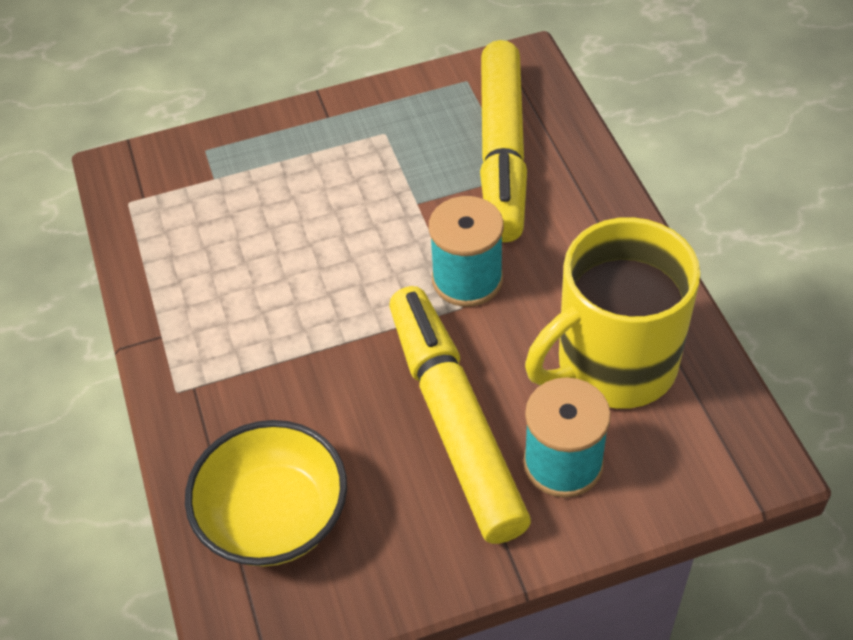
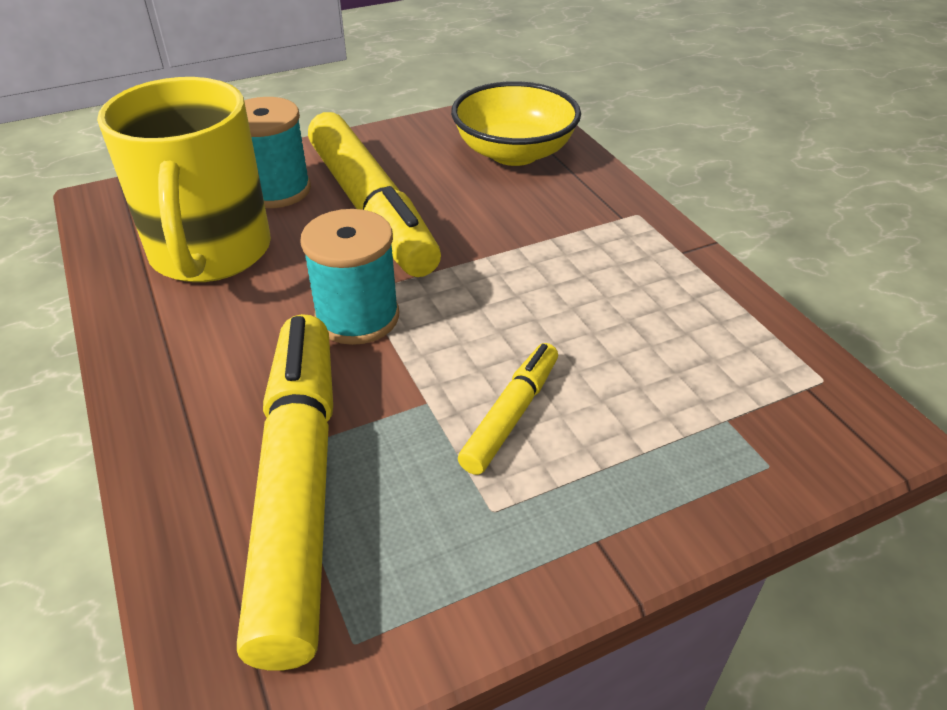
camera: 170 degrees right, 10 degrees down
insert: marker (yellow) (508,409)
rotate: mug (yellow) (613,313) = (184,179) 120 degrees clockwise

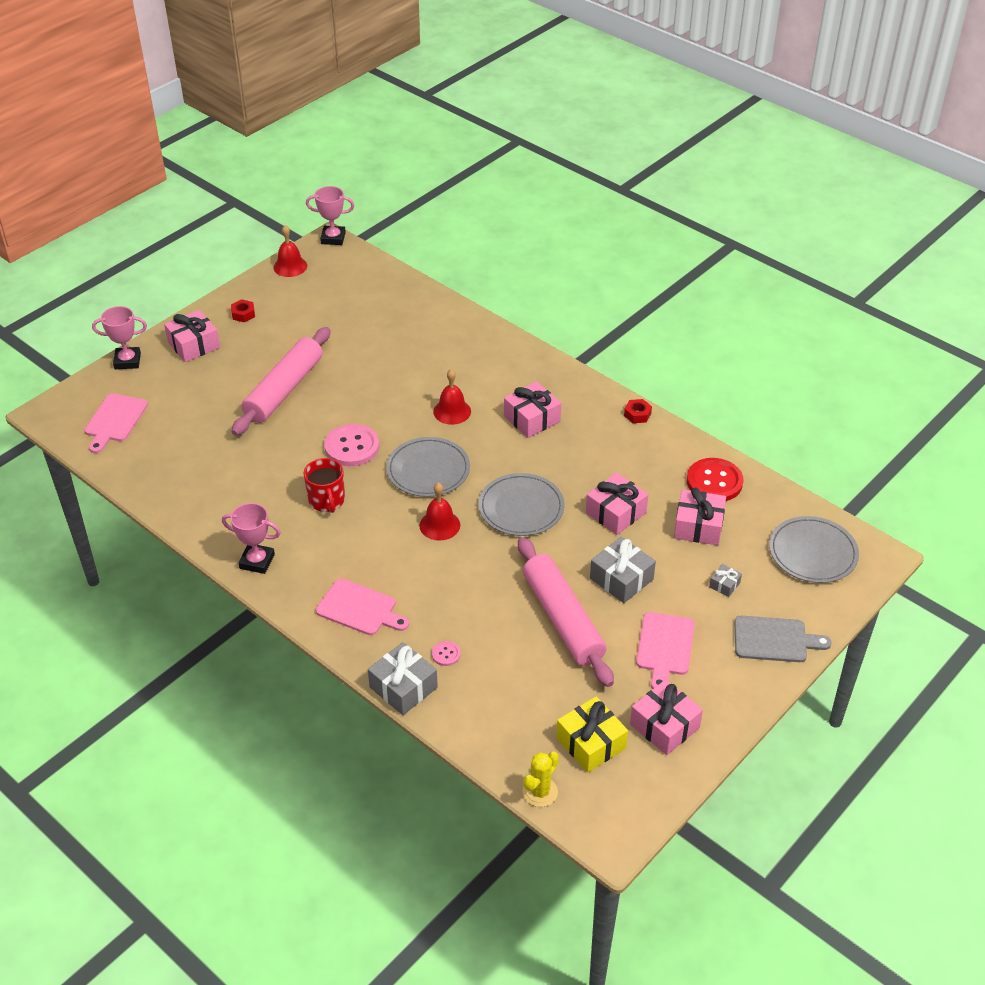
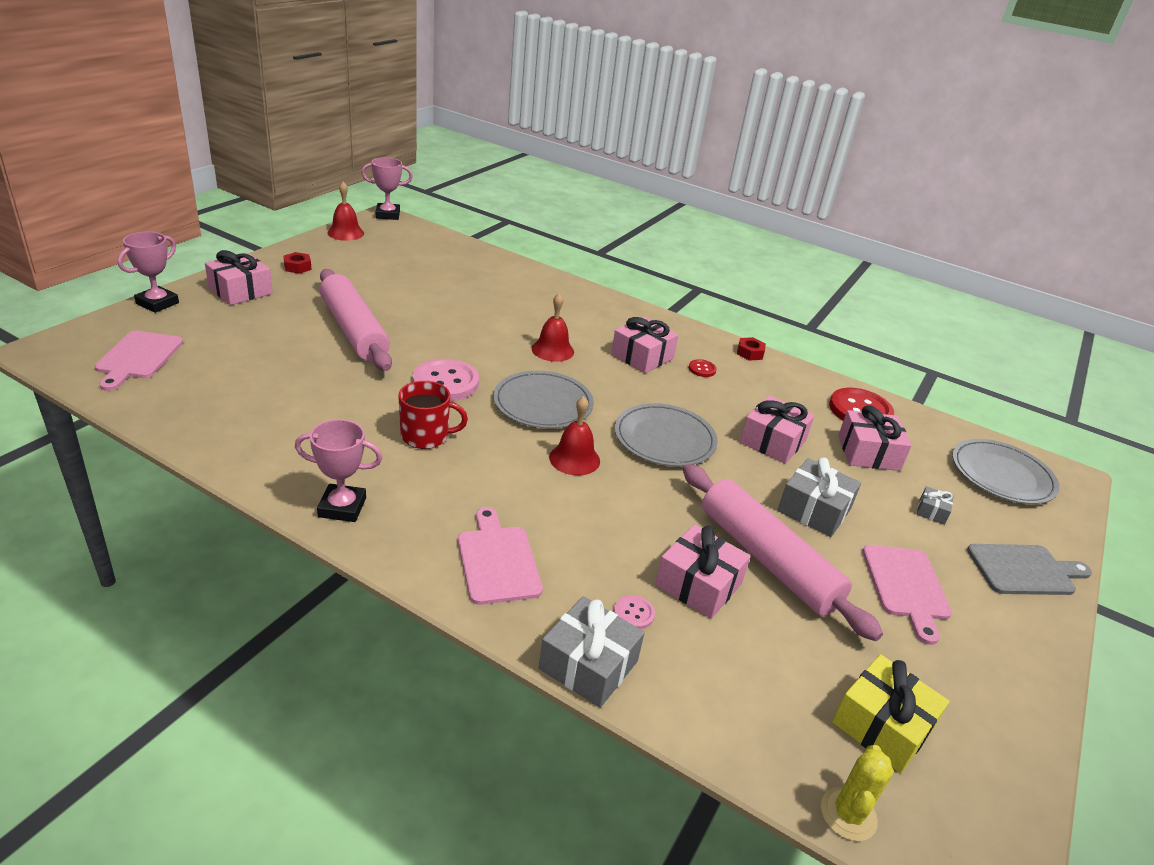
camera: 15 degrees left, 10 degrees down
insert: button (red) (703,368)
move: gift (pink) (666,717) to (703,571)
rotate: trophy (pink) (119,337) = (148,272) 45 degrees counterclockwise; rolling pin (pink) (281,381) = (356,320) 45 degrees counterclockwise; mug (red) (324,485) = (433,415) 60 degrees counterclockwise; cutting board (pink) (362,607) = (500,556) 120 degrees counterclockwise

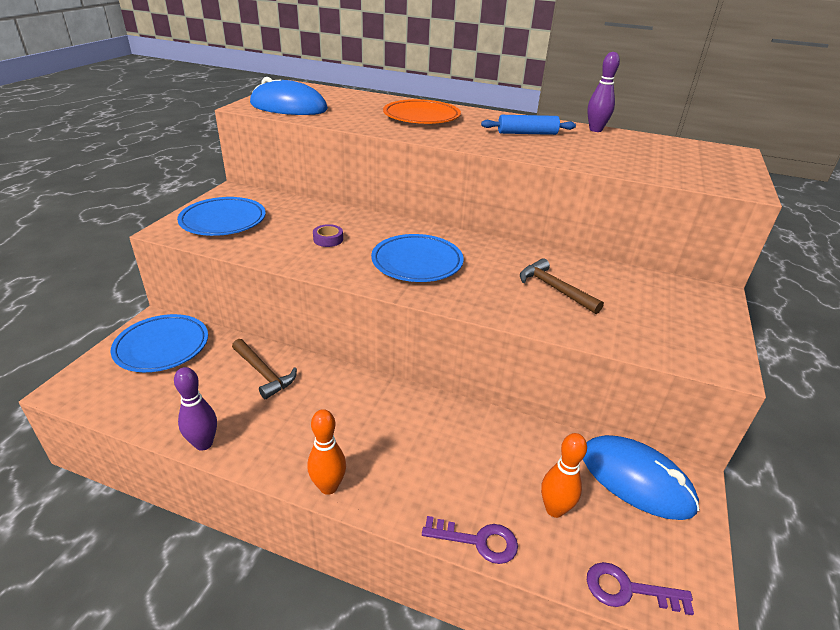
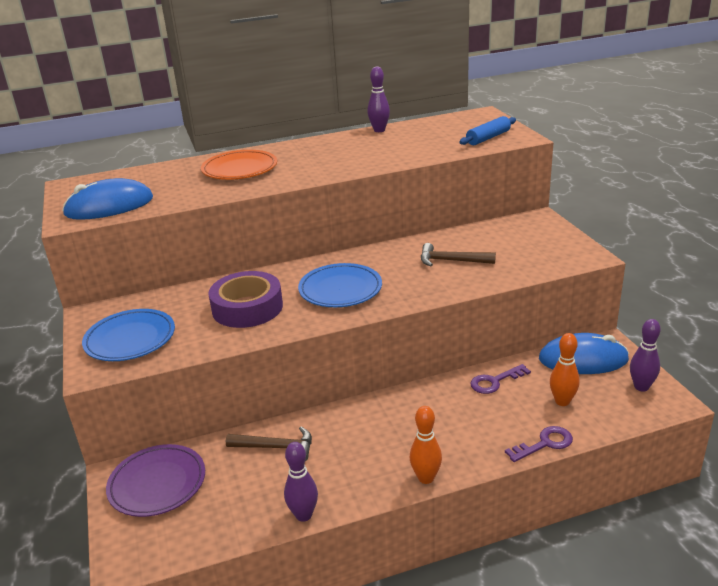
camera: 35 degrees left, 5 degrees down
insert: bowling pin (purple) (645,355)
move: rolling pin (blue) (528,125) to (487,130); key (purple) (640,588) to (500,379)
recolor: plate (blue) (159,343) to plate (purple) (155,480)
resize: tape (purple) (328,235) = (245,299) x2.41

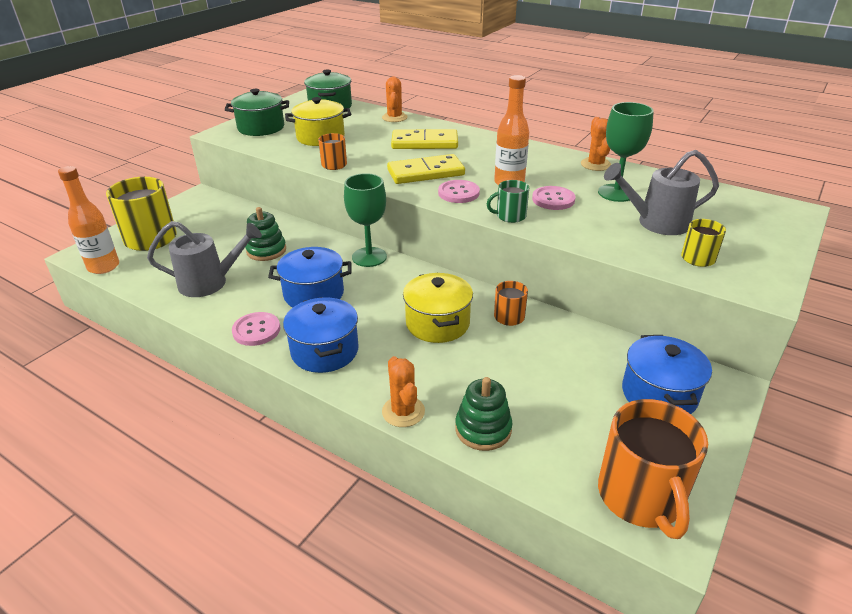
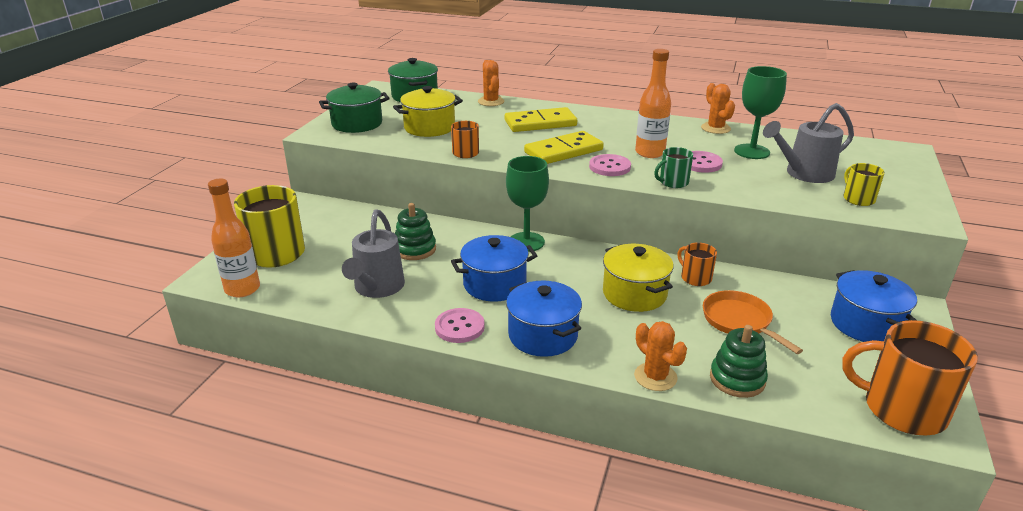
camera: 15 degrees left, 5 degrees down
insert: pan (orange) (753,322)
rotate: watering can (grey) (204,259) = (373,253) 120 degrees clockwise; mug (orange) (653,469) = (910,377) 135 degrees clockwise

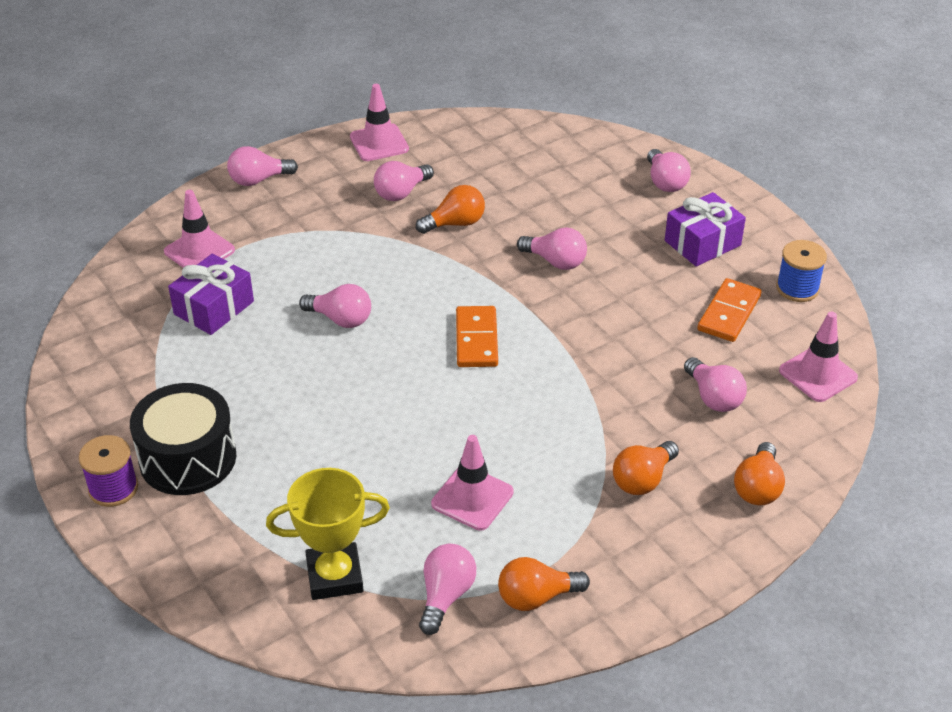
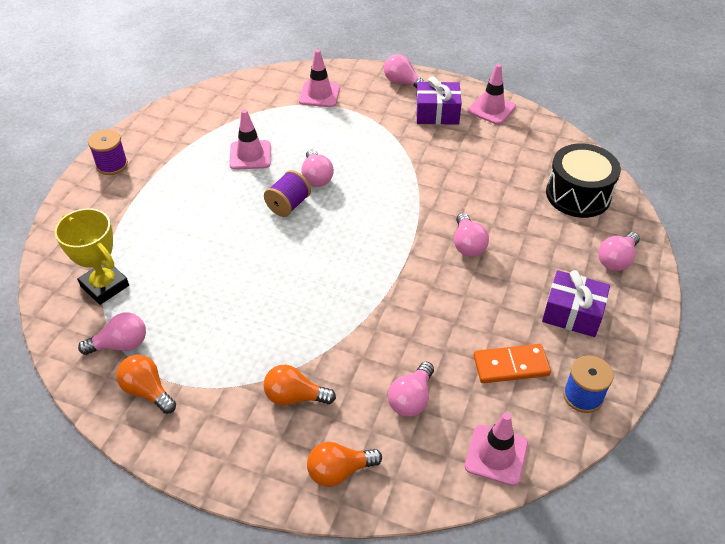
camera: 55 degrees right, 5 degrees up
delete: light bulb (pink) (404,181); light bulb (orange) (450,209); domino (orange) (477,336)
insert: spool (purple) (287,193)
move: gift (purple) (211,294) to (439,100); drum (black) (183,439) to (583,181); traffic cone (pink) (472,483) to (250,139)

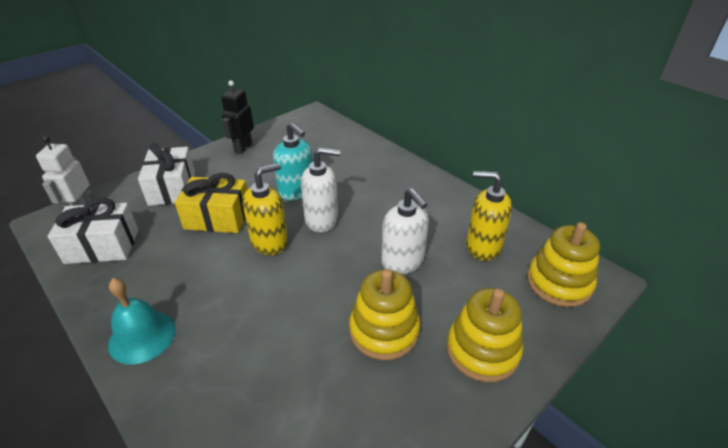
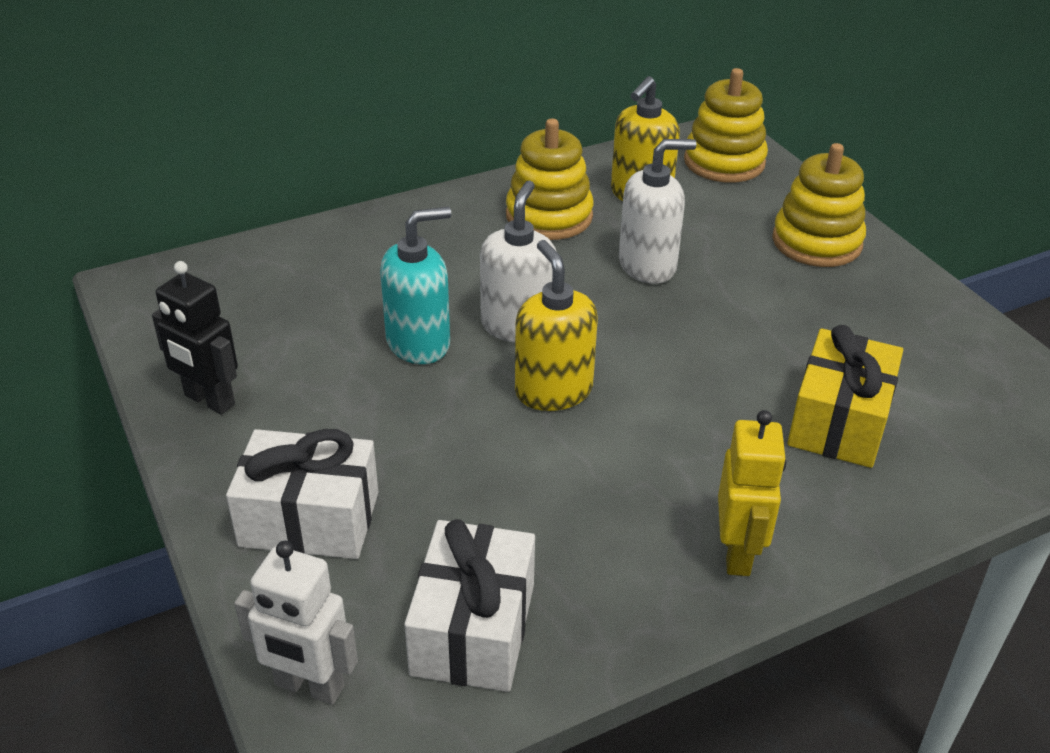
camera: 75 degrees left, 0 degrees up
move: gift (yellow) (211,203) to (845,396); stacking toy (yellow) (384,314) to (550,179)
replace: bell (turquoise) (142,321) to robot (yellow) (752,493)

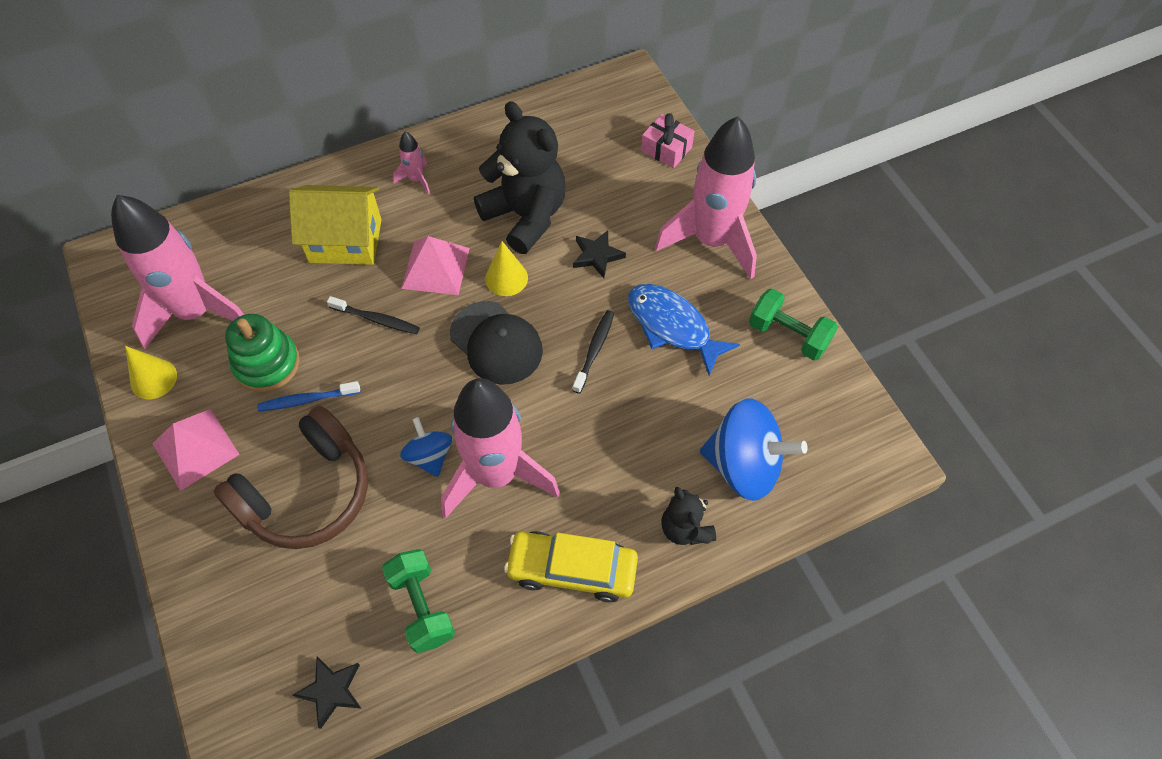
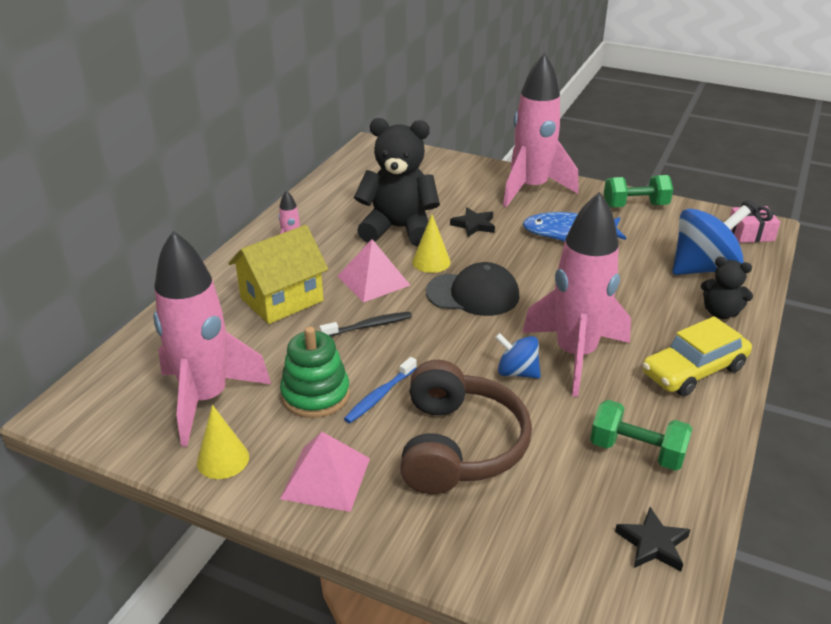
camera: 40 degrees left, 25 degrees down
delete: toothbrush (black) (593,352)
move: gift (pink) (668,140) to (755,221)

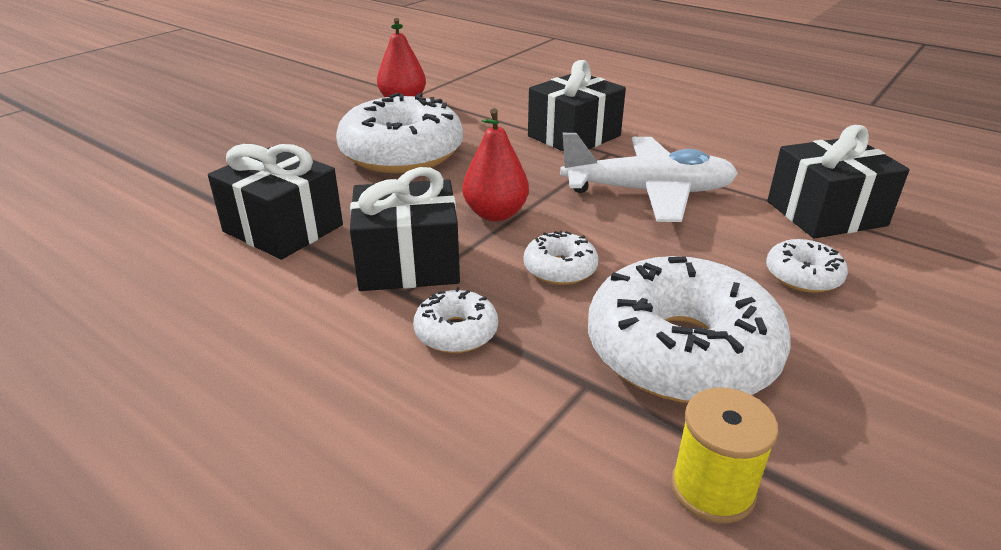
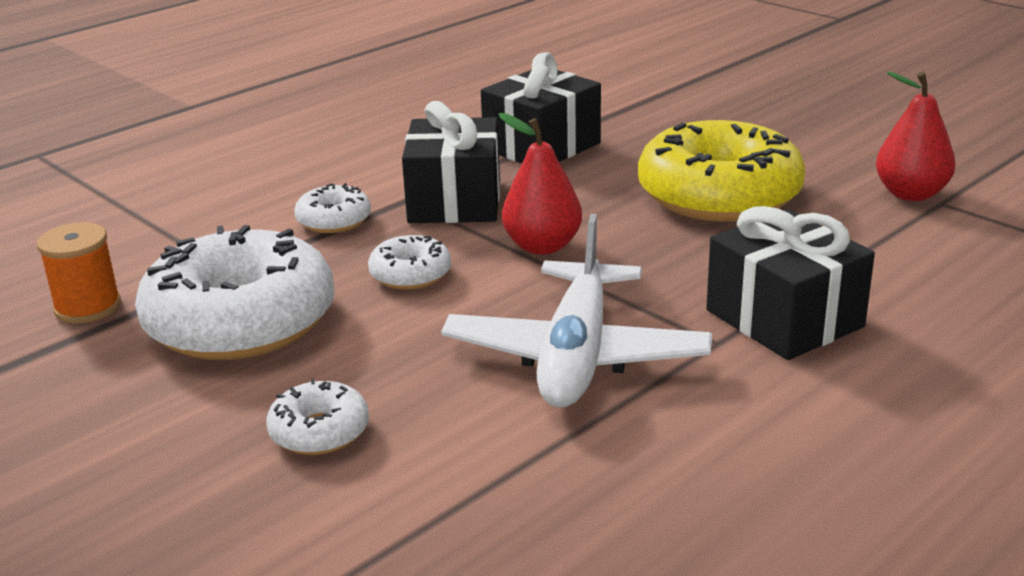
camera: 100 degrees right, 5 degrees down
delete: gift (black) (838,182)
recolor: donut (white) (399,133) to donut (yellow) (721,171); spool (yellow) (724,455) to spool (orange) (79,273)

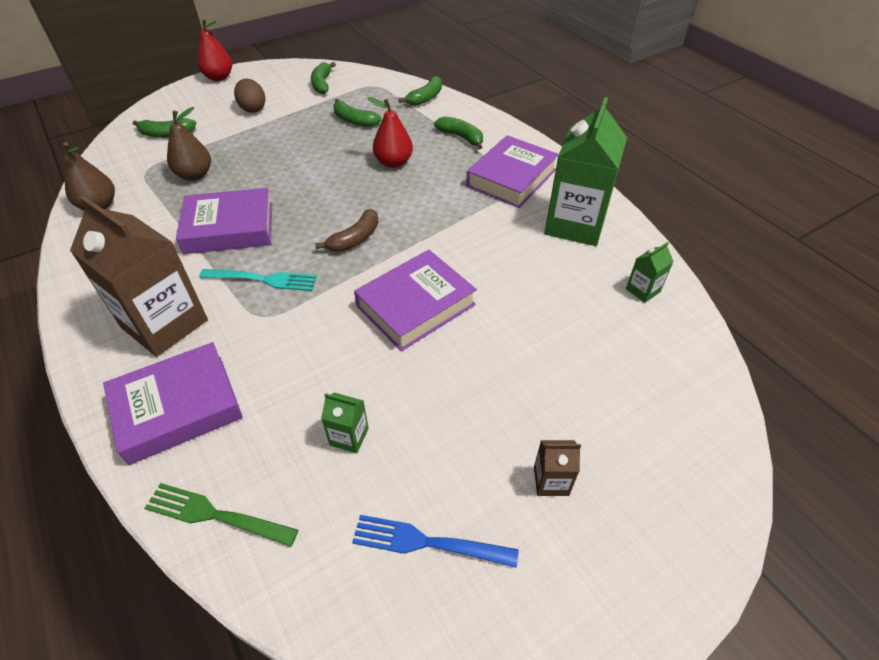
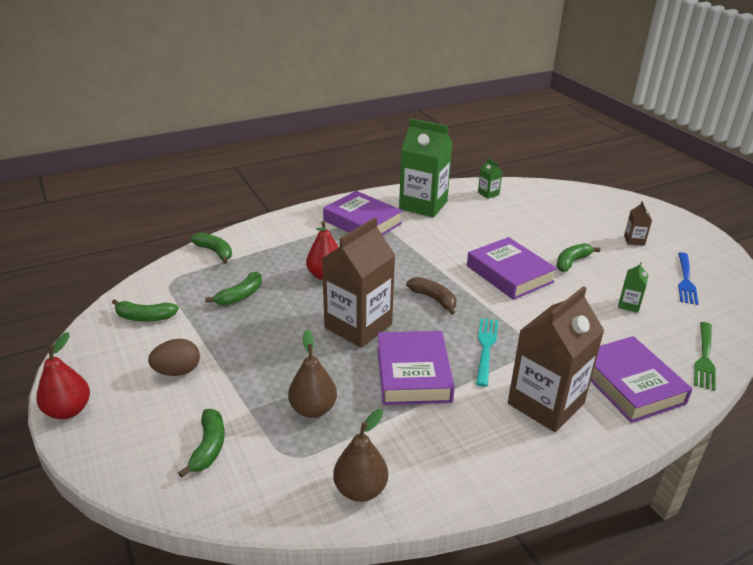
camera: 85 degrees left, 15 degrees down
insert: carton (brown) (359,283)
move: banana (green) (458,132) to (578,257)

